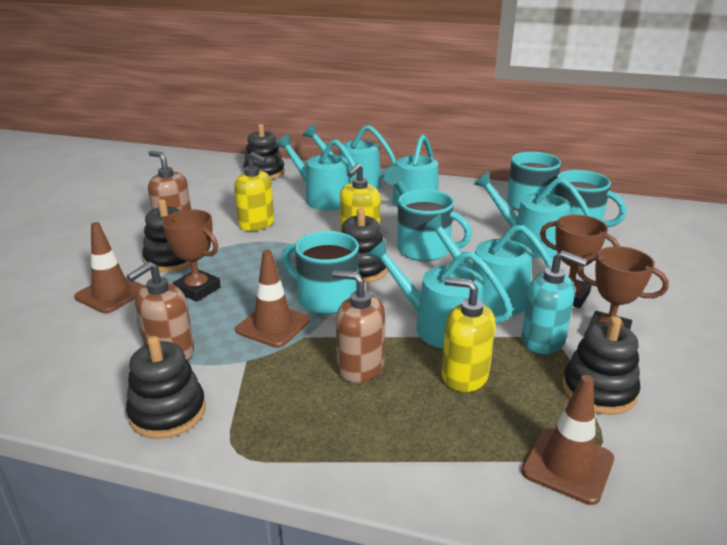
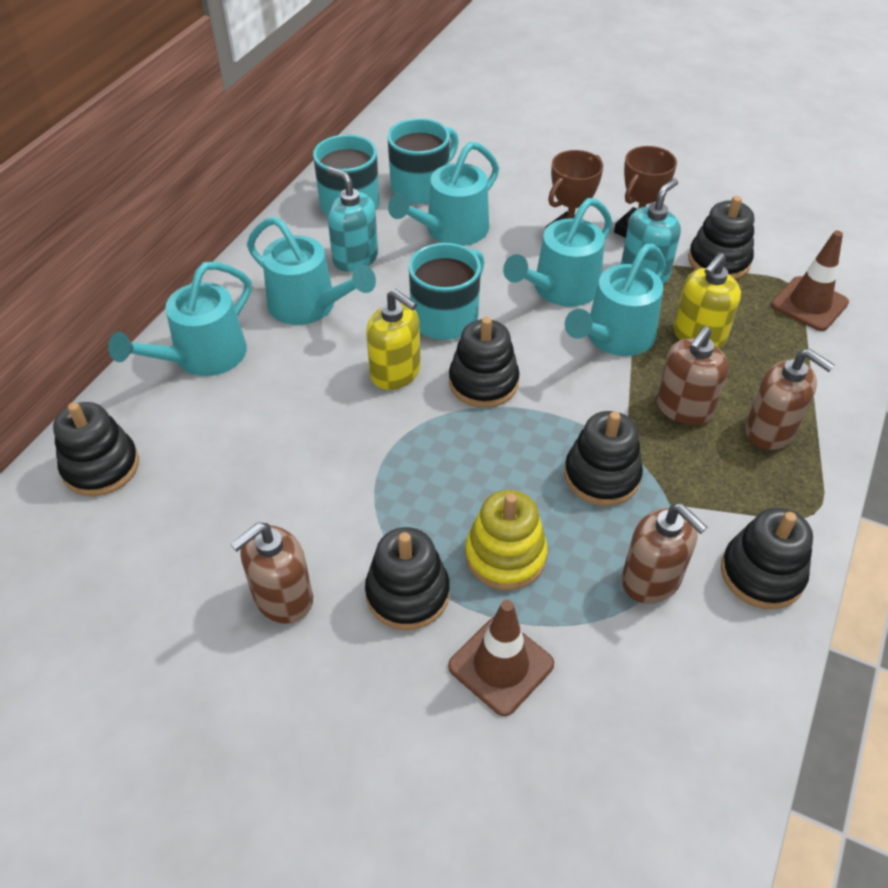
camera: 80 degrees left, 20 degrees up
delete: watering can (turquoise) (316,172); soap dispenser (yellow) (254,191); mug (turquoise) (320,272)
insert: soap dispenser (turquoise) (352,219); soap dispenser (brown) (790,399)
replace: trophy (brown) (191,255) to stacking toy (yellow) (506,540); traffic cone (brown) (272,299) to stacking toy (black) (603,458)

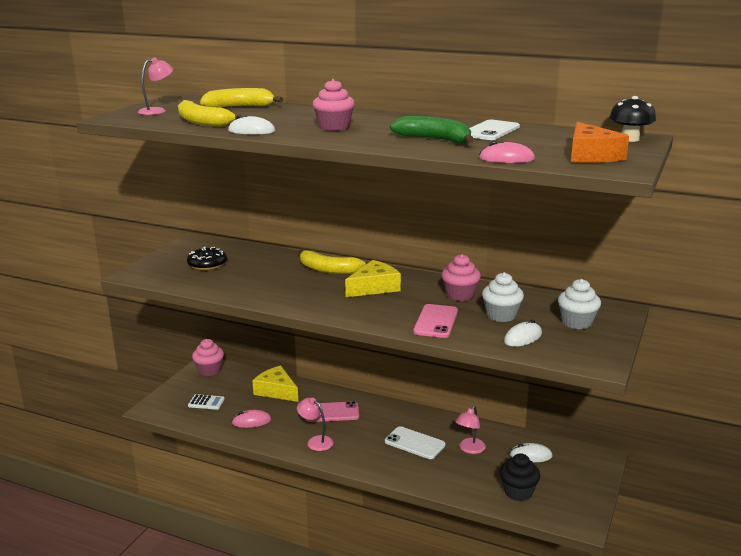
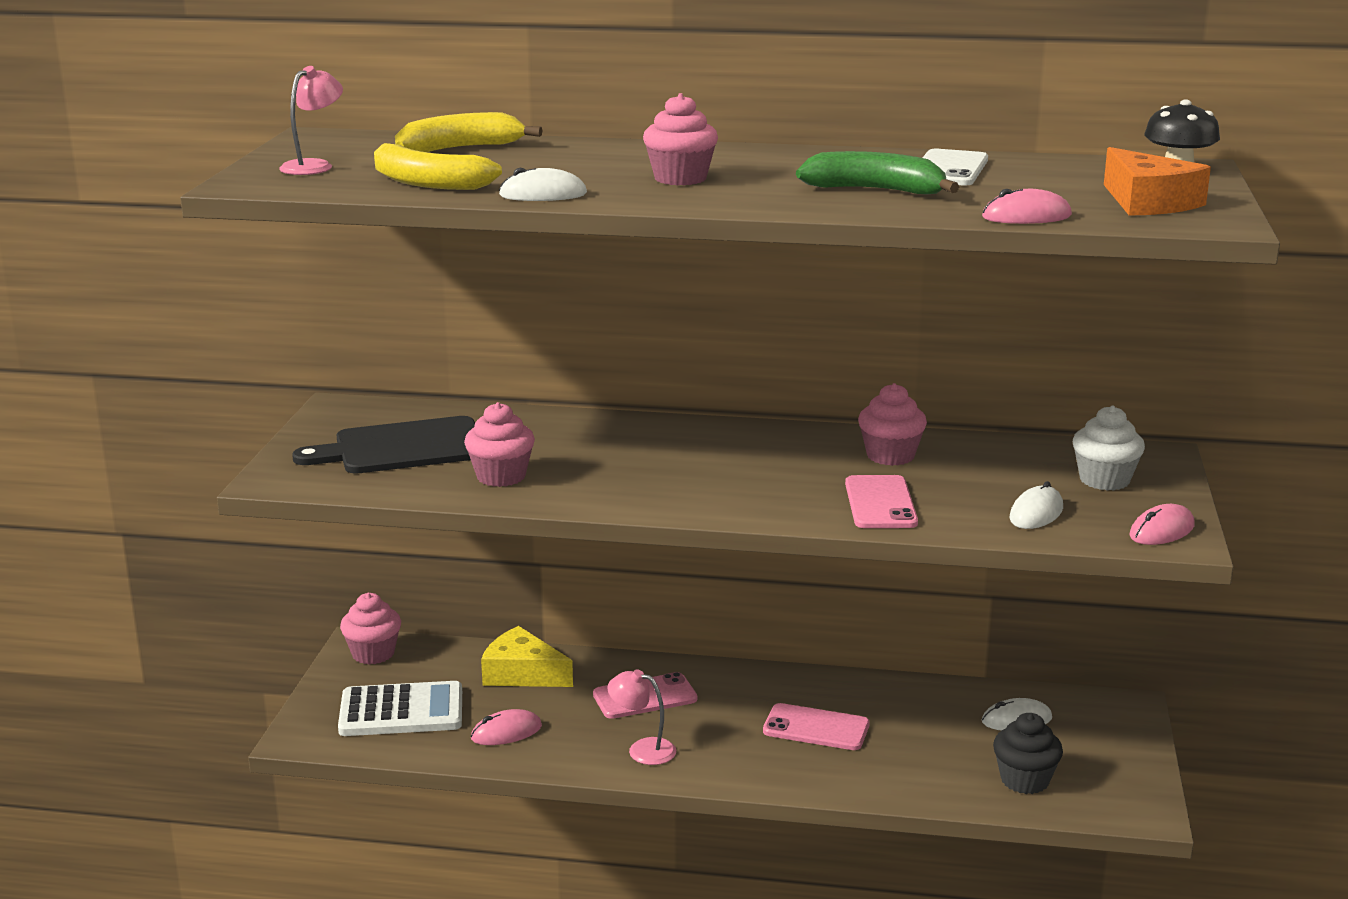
camera: 15 degrees left, 0 degrees up
delete: banana (yellow) (332,261); cheese (yellow) (373,278); cupcake (white) (503,297); lamp (pink) (470,430)
insert: cupcake (pink) (499,444); mouse (pink) (1162,524)
replace: donut (black) (207,258) to cutting board (black) (383,445)
recolor: phone (white) (415,442) to phone (pink) (816,726)
resize: calculator (white) (206,402) = (400,708) x1.97

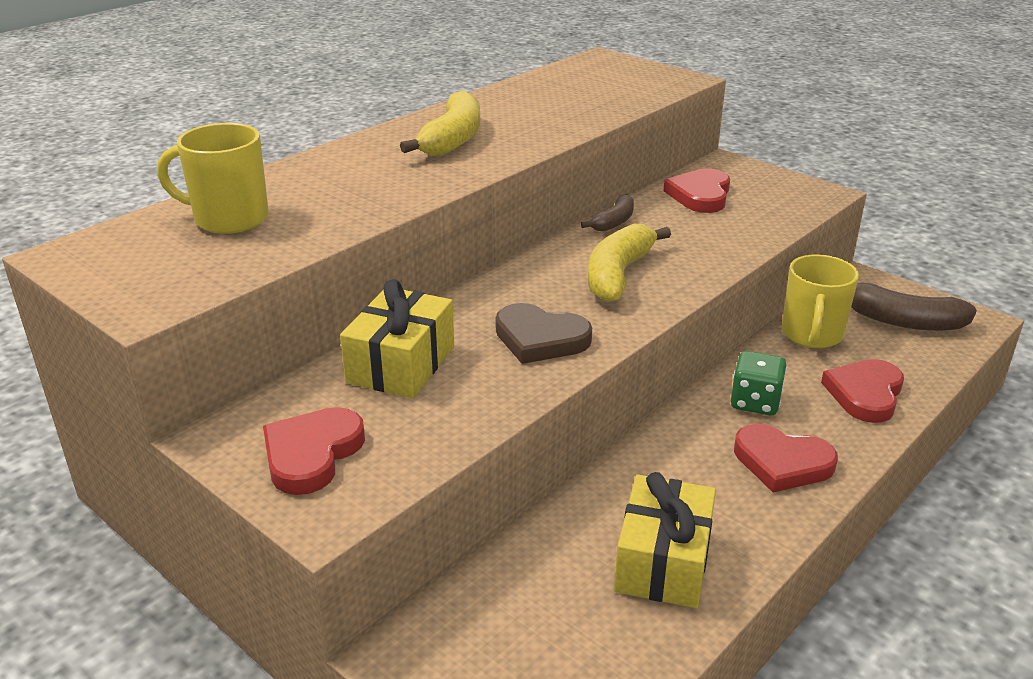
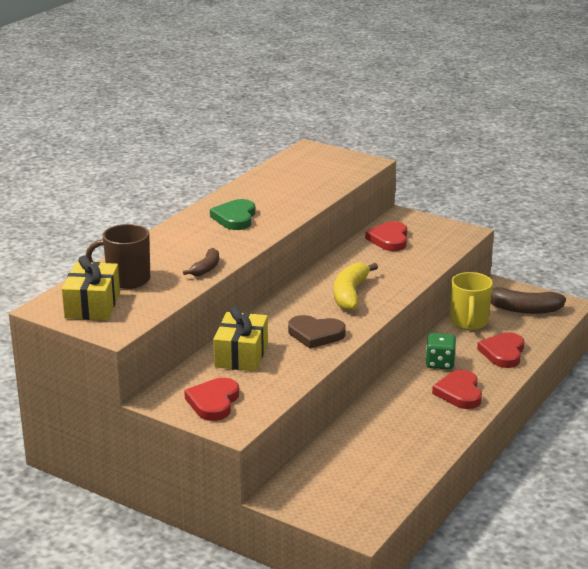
camera: 10 degrees left, 5 degrees down
move: banana (brown) (607,213) to (201,262); gift (yellow) (665,540) to (91,288)
replace: banana (yellow) (440,123) to heart (green) (232,214)
recolor: mug (yellow) (213,178) to mug (brown) (118,256)
rotate: heart (red) (786,458) = (457,389) 75 degrees clockwise

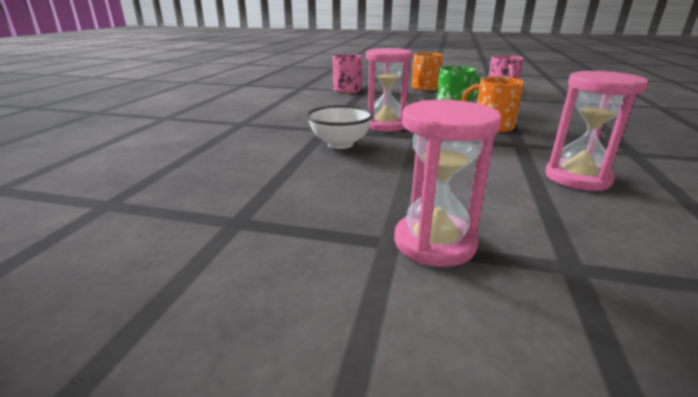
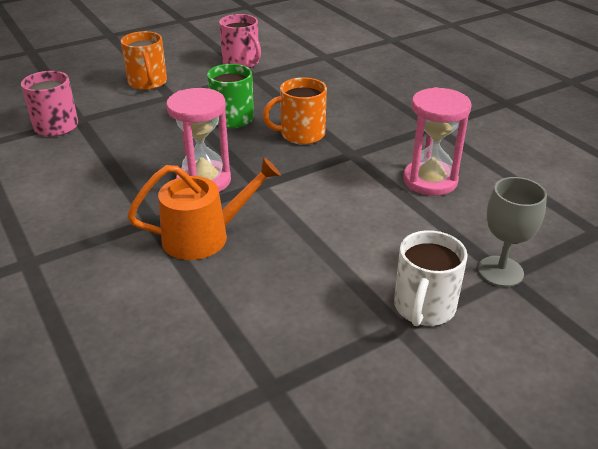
camera: 45 degrees left, 10 degrees up
insert: goblet (grey) (512,232)
replace: hourglass (pink) (447,183) to mug (white) (431,278); bowl (white) (340,127) to watering can (orange) (204,208)

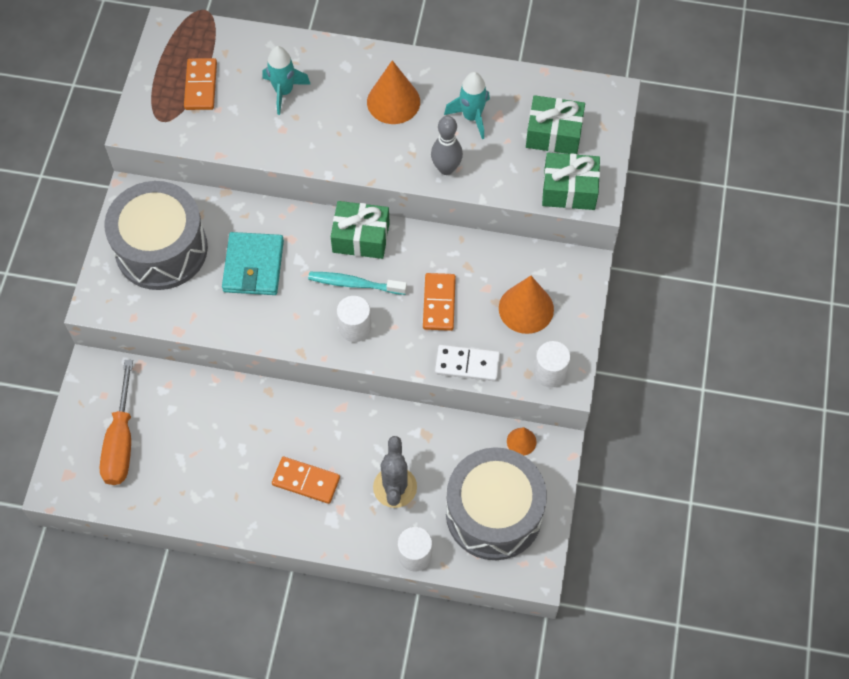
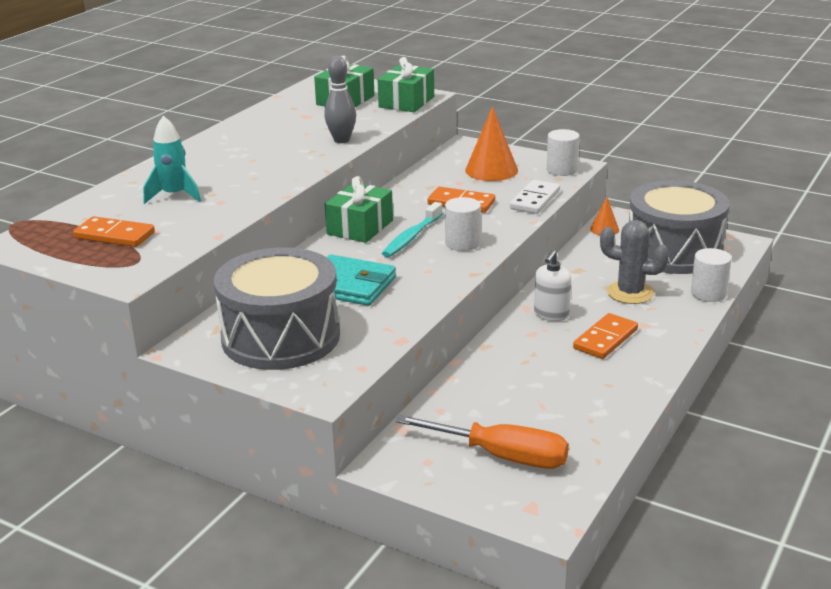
camera: 70 degrees left, 35 degrees down
delete: cone (orange) (393,92); rocket (turquoise) (467,105)
insert: soap dispenser (white) (552,285)

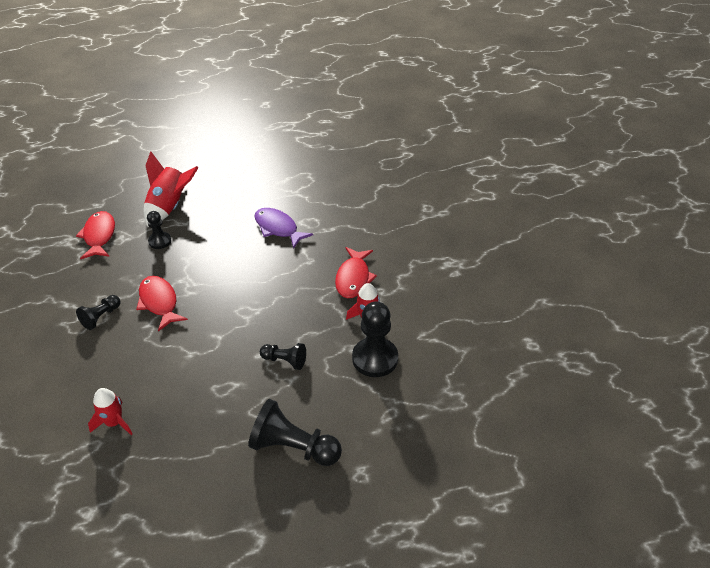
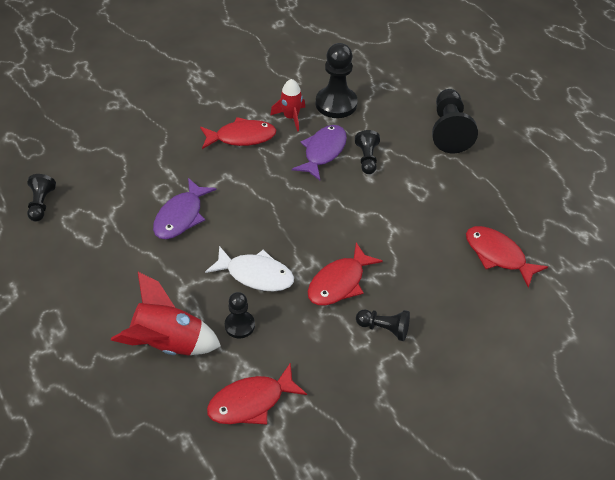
camera: 110 degrees left, 5 degrees up
insert: fish (purple) (319,152); pawn (black) (41,197); fish (white) (249,269)
replace: rocket (red) (110,411) to fish (red) (507,257)

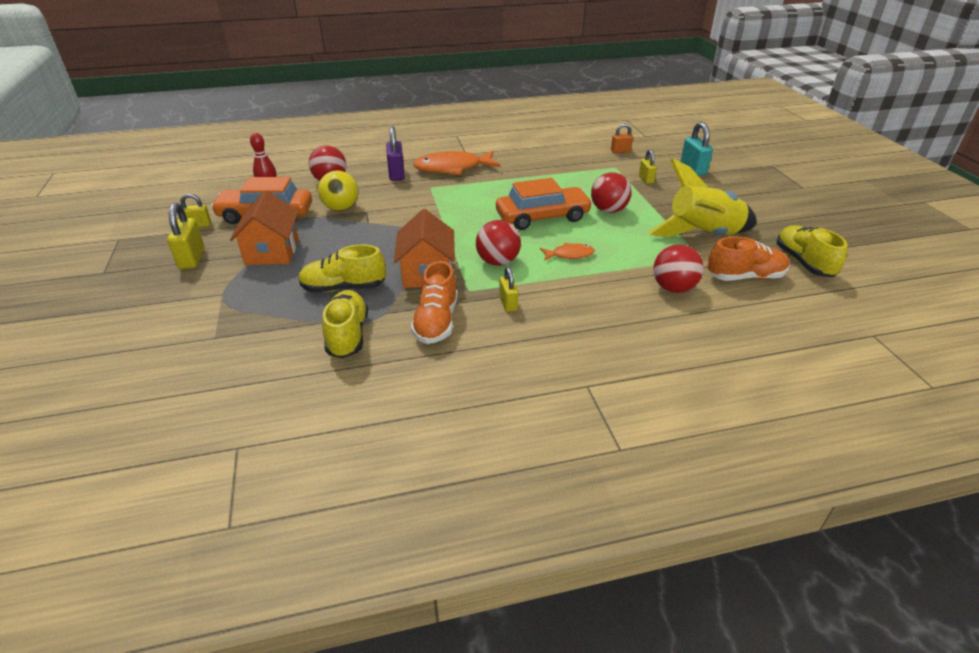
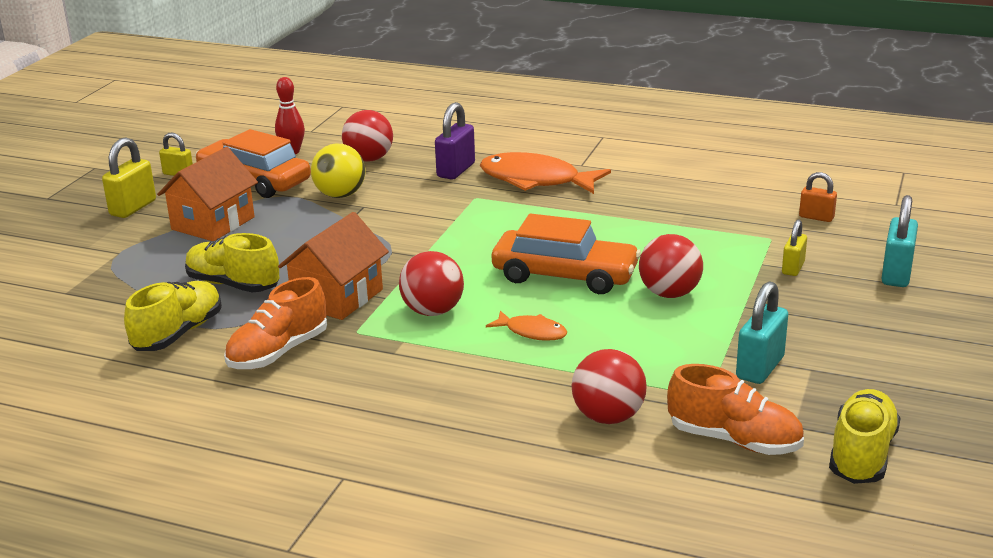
camera: 35 degrees right, 10 degrees down
delete: padlock (yellow) (508,289)
replace: rocket (yellow) (702,197) to padlock (turquoise) (762,332)

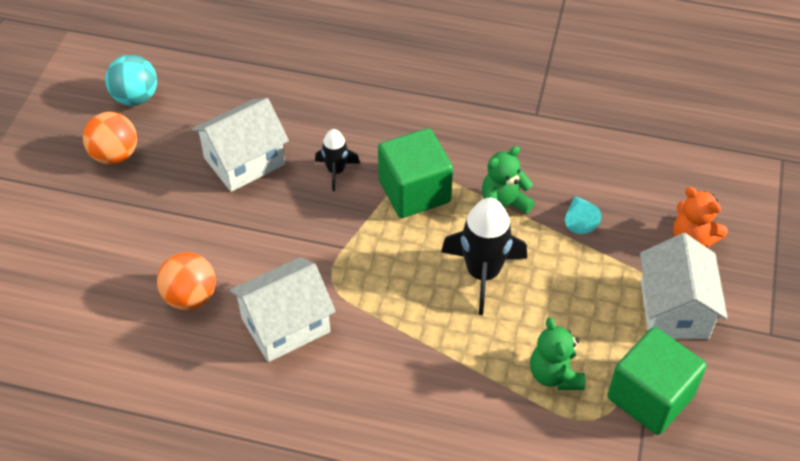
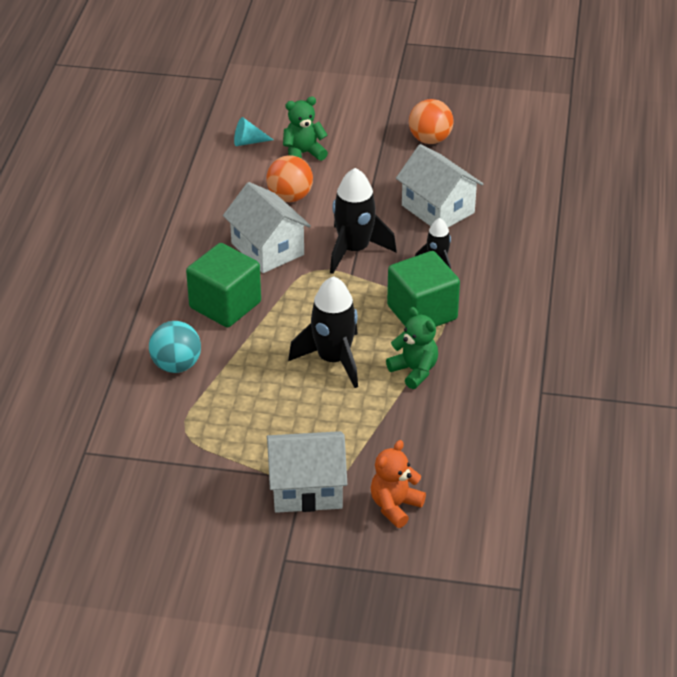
camera: 85 degrees right, 10 degrees down
insert: rocket (black) (363,221)
move: ball (turquoise) (131,80) to (175,347); cone (turquoise) (583,215) to (253,131); teddy bear (green) (557,353) to (305,129); cube (green) (657,381) to (223,285)

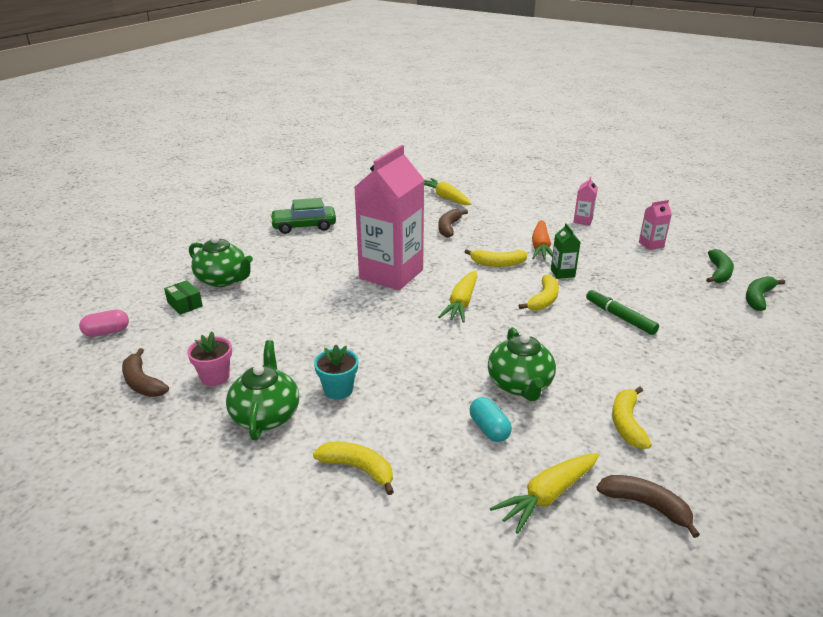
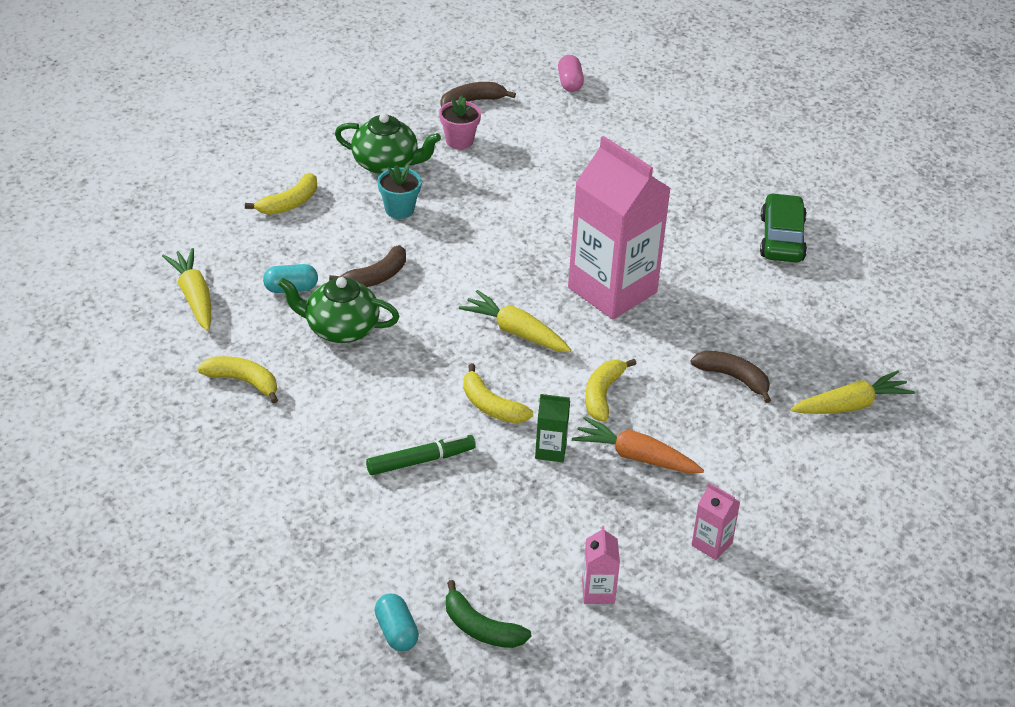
camera: 105 degrees right, 10 degrees up
delete: teapot (green) (221,261); box (green) (183,297)
move: banana (brown) (648,506) to (367,266)
replace: banana (green) (765,293) to capsule (turquoise) (397,622)

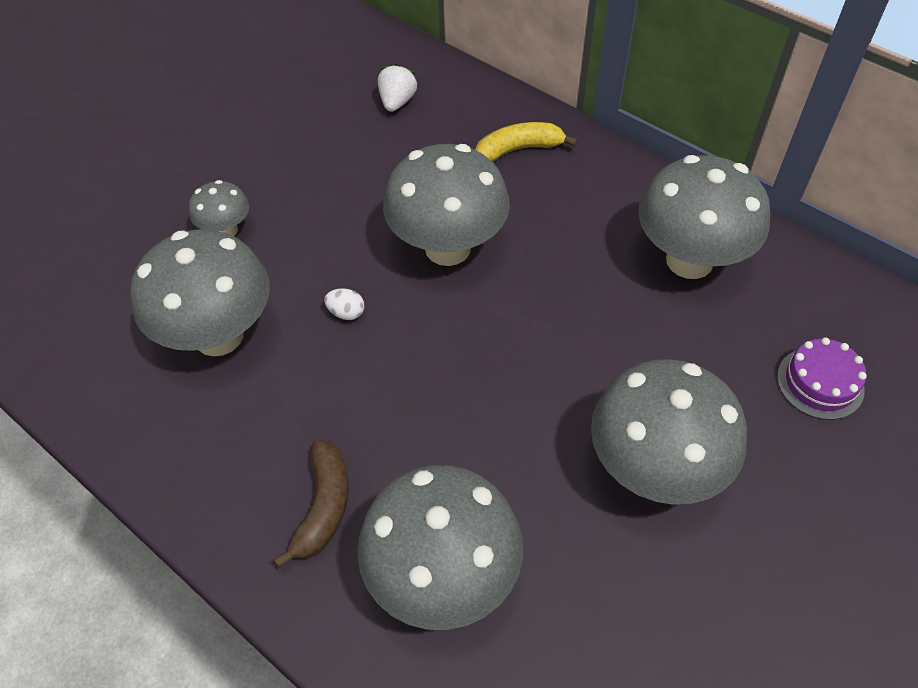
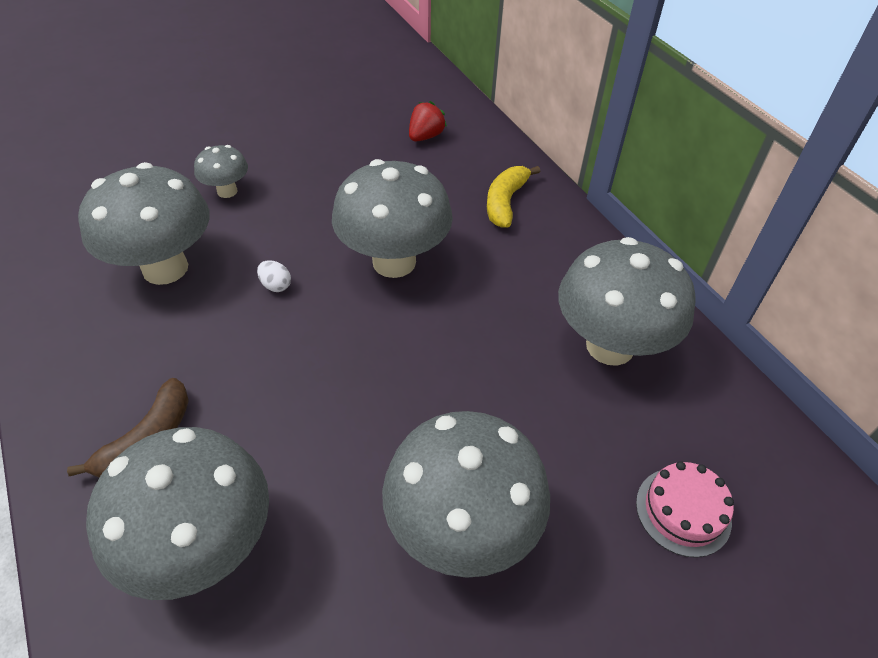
camera: 20 degrees right, 5 degrees down
recolor: strawberry (white) (397,87) to strawberry (red) (428,121); cake (purple) (822,378) to cake (pink) (685,509)
rotate: banana (yellow) (526,142) = (513,197) 75 degrees counterclockwise

